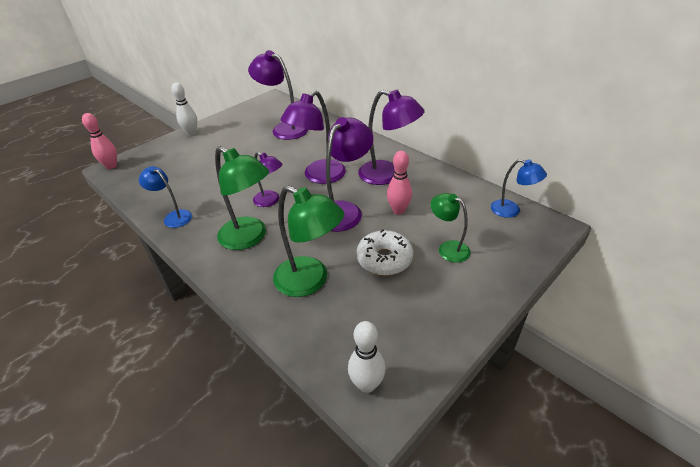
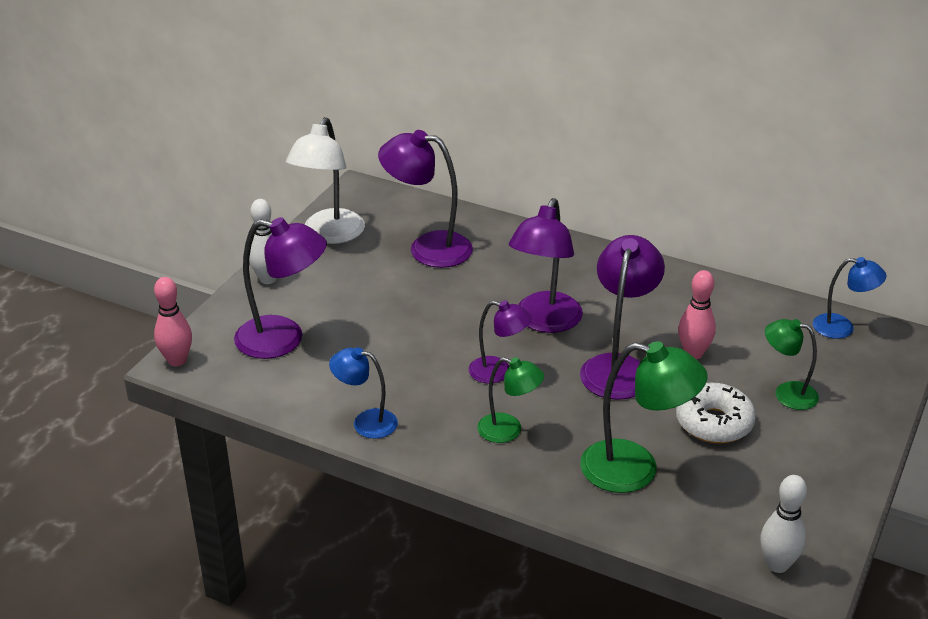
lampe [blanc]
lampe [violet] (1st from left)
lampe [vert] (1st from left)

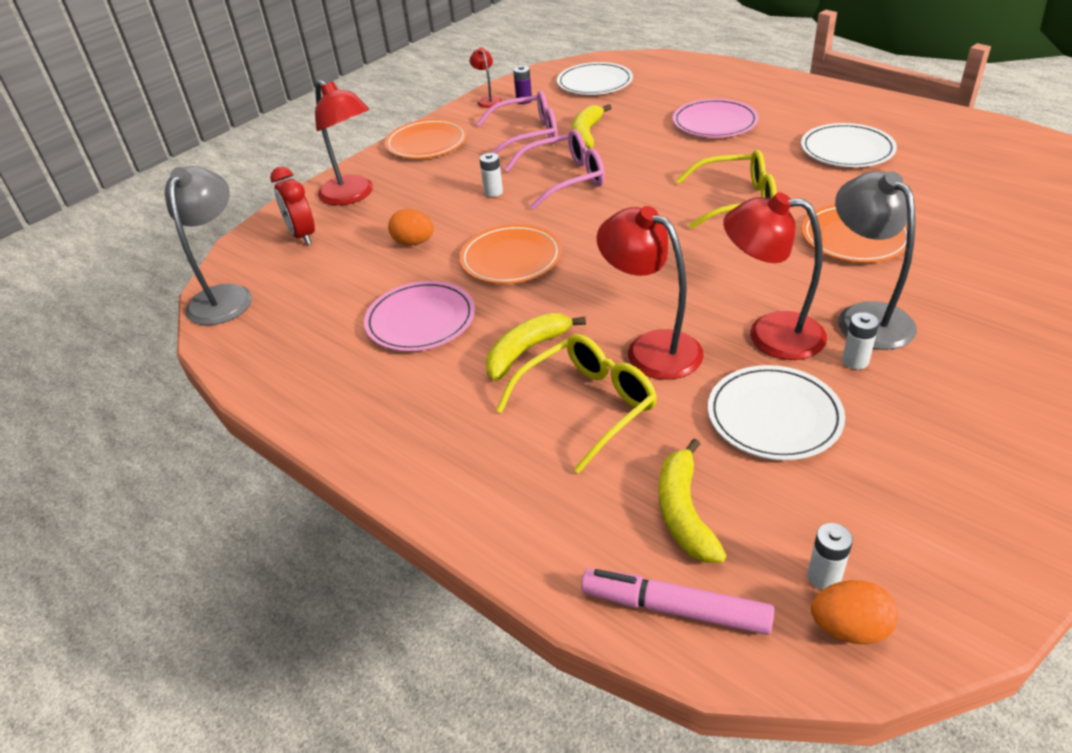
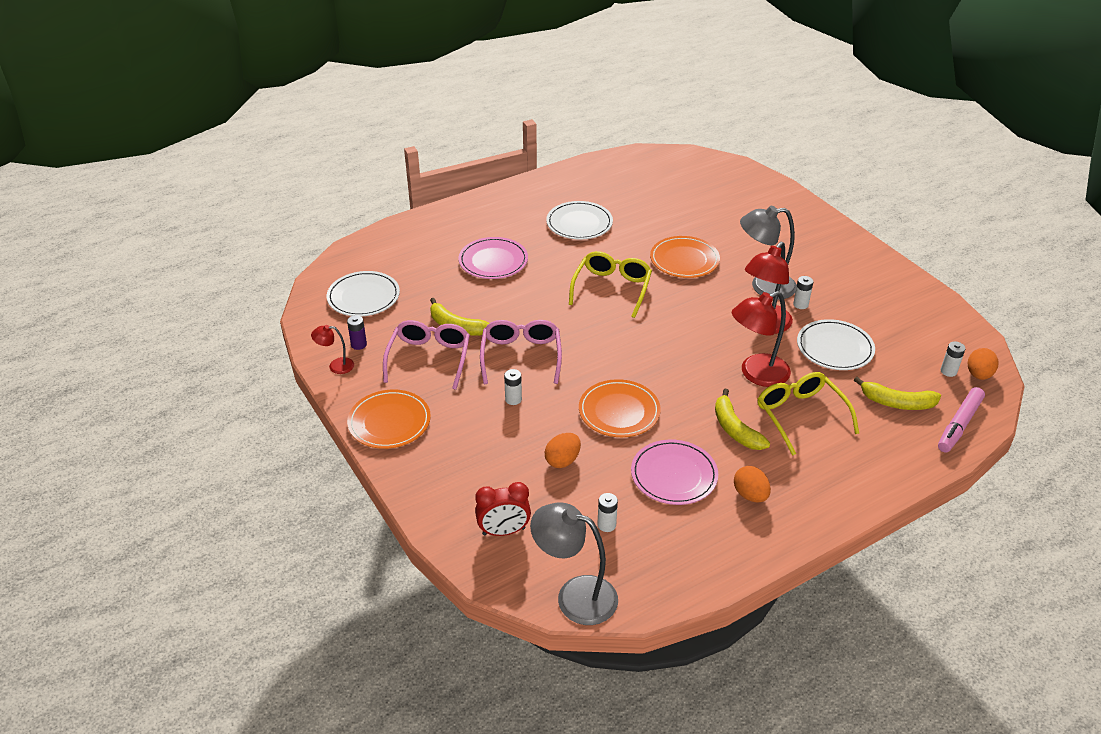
lampe [rouge] (1st from left in the first image)
pile [blanc] (2nd from left)
œuf [orange] (2nd from left)

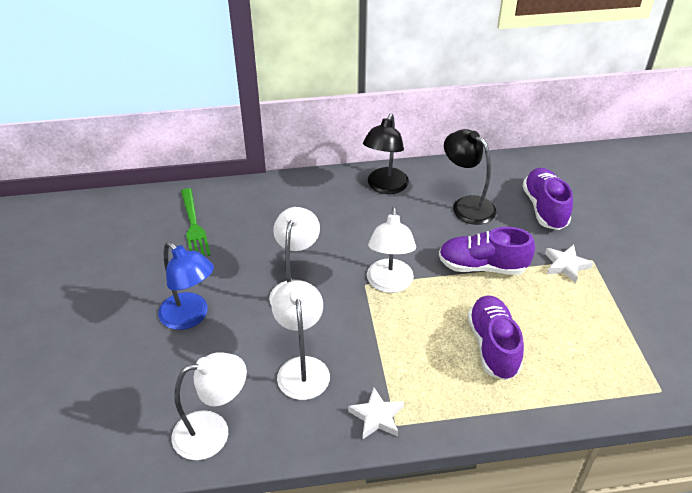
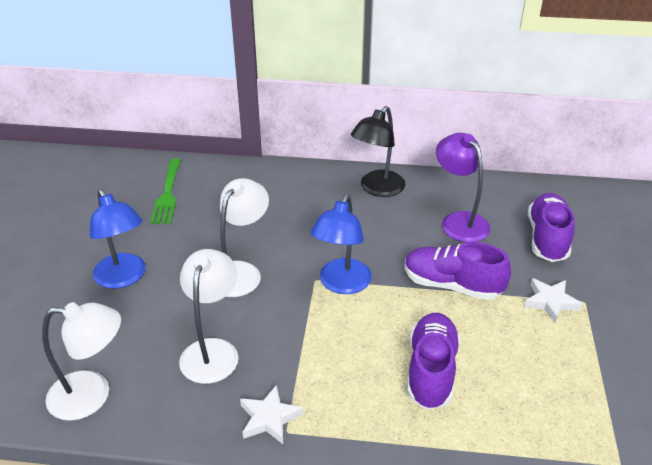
lampe [bleu] (2nd from left)
lampe [violet]

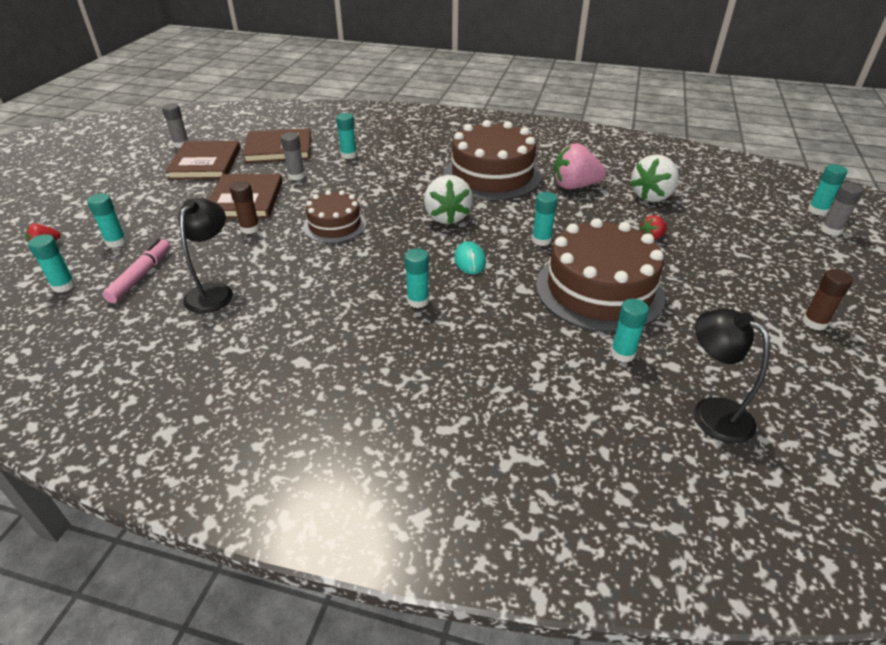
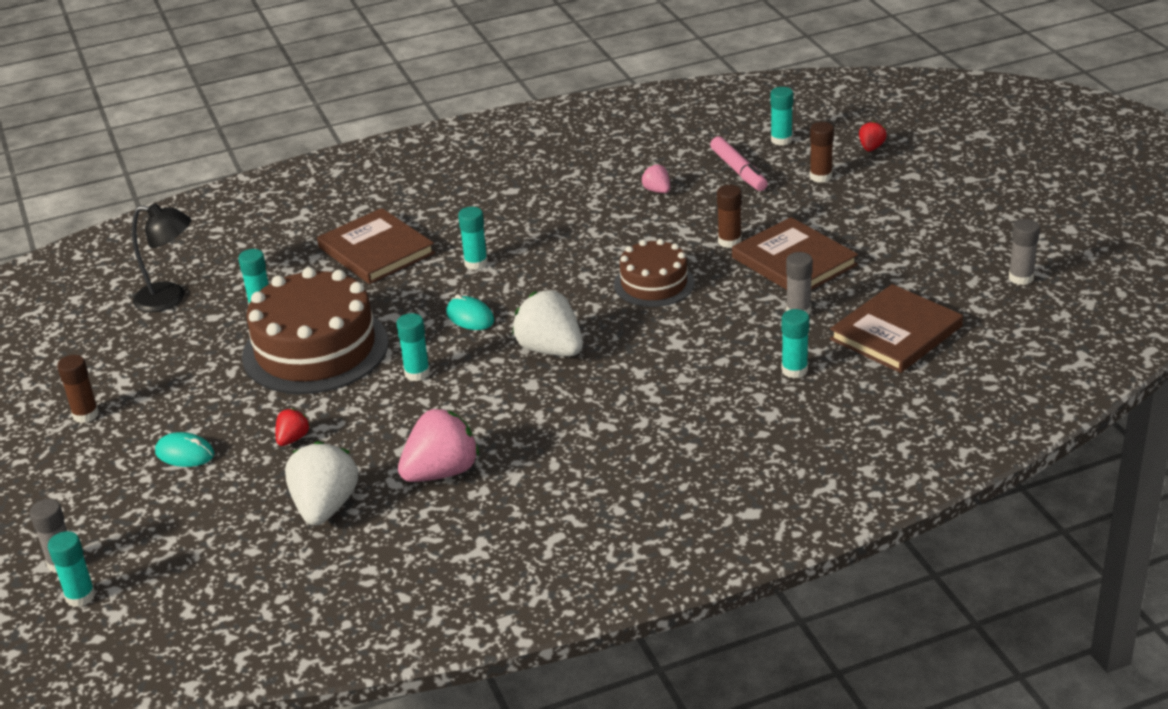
gâteau [marron] (2nd from left in the first image)
souris [turquoise] (1st from left)
livre [marron] (1st from left)
fraise [rose] (2nd from left)
bâton de colle [marron] (3rd from left)

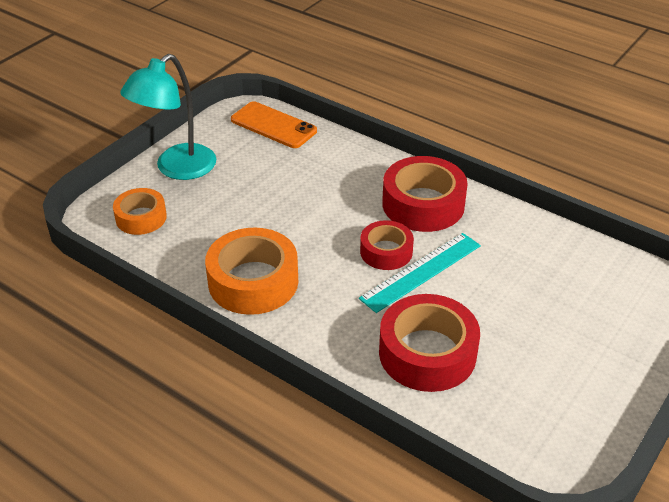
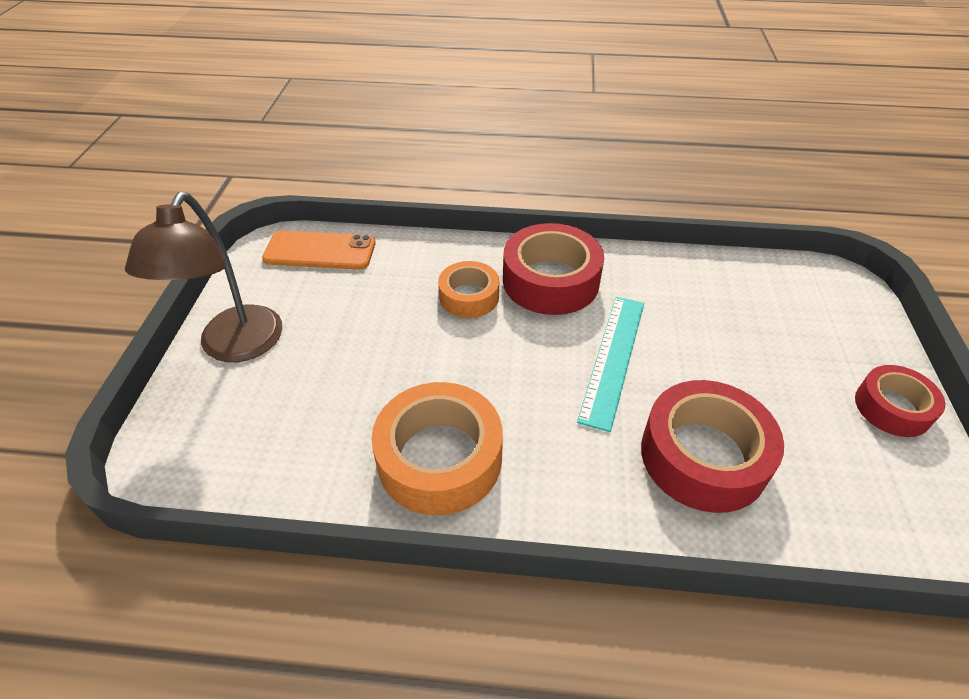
ruban adhésif [orange] (2nd from left)
ruban adhésif [rouge] (3rd from left)
lampe [marron]

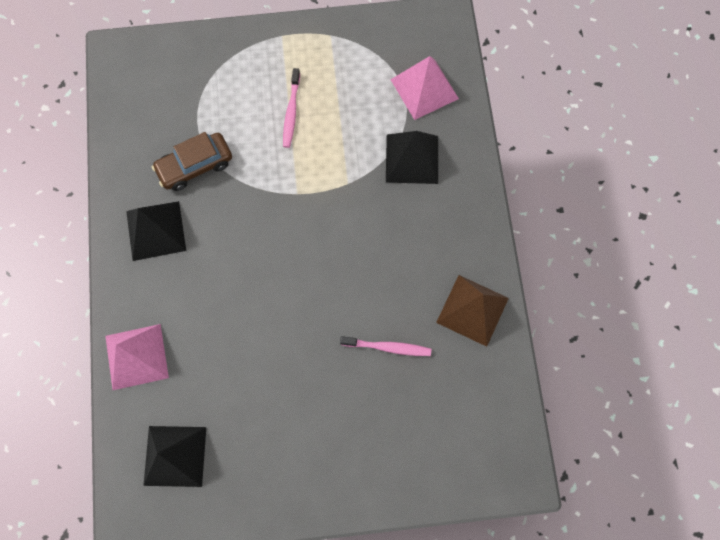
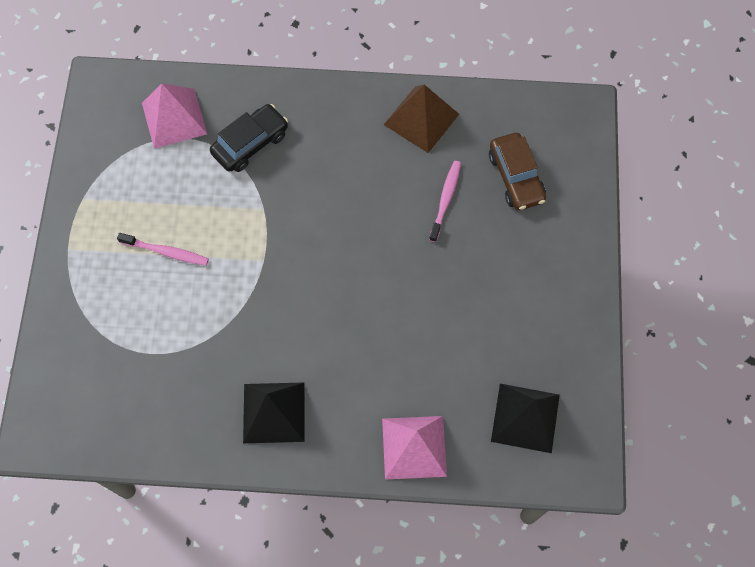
voiture [marron]
voiture [noir]

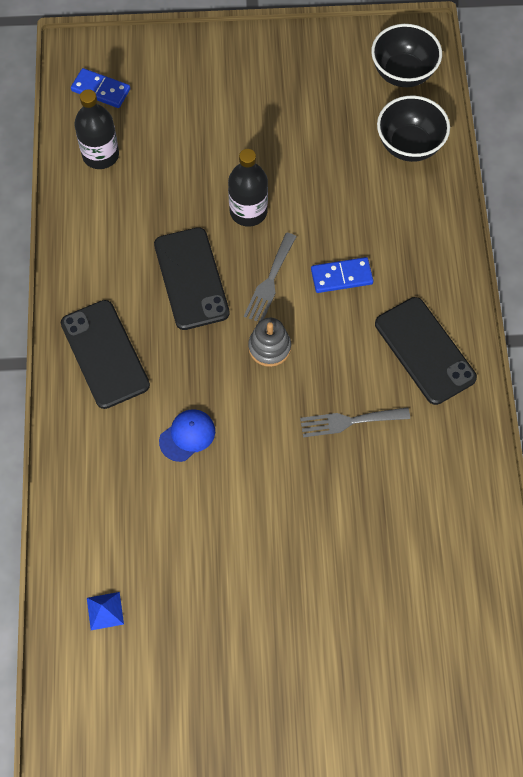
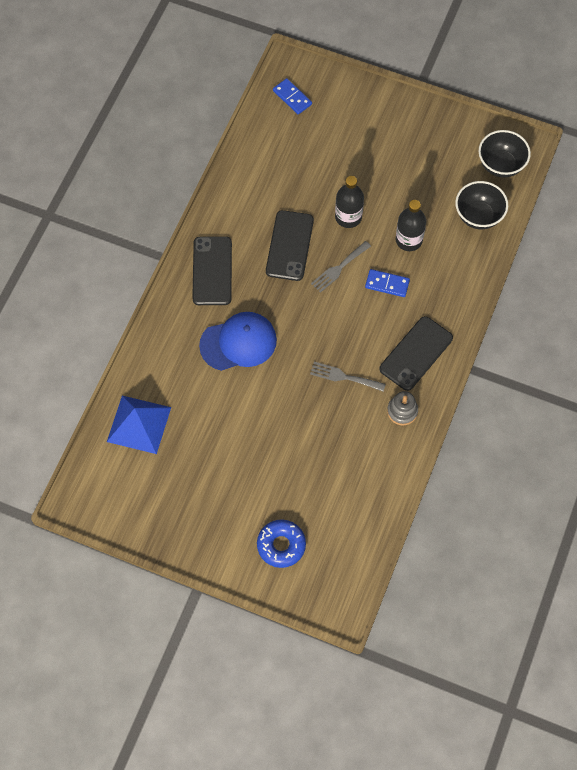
beignet [bleu]
bouteille [noir] (2nd from left)
jouet à empiler [gris]
téléphone [noir] (3rd from left)
pyramide [bleu]
casquette [bleu]

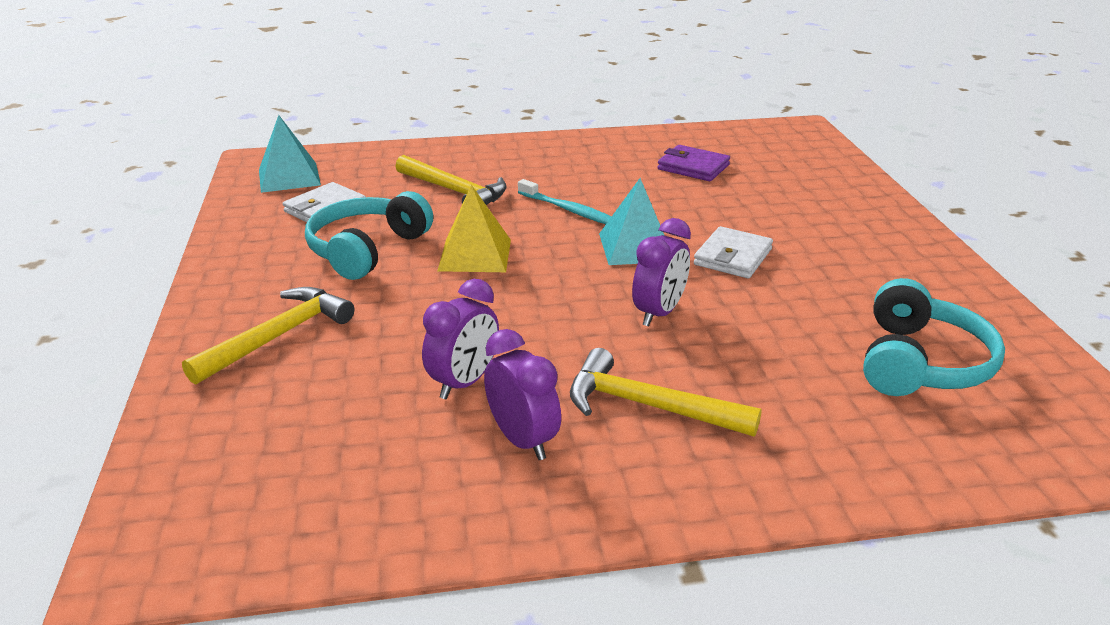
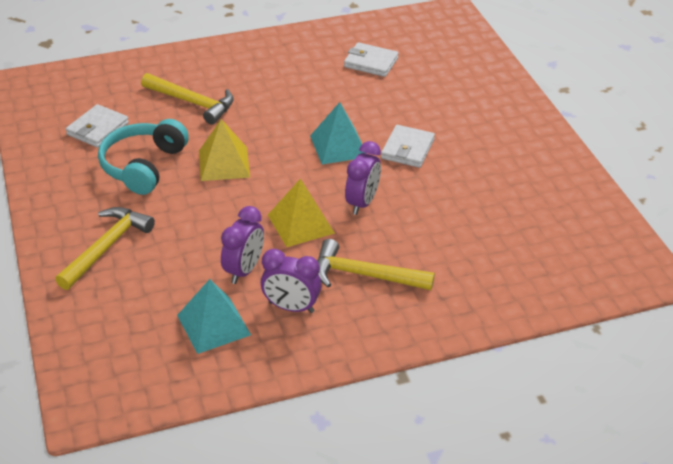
brosse à dents [turquoise]
casque audio [turquoise] (2nd from left in the first image)
pyramide [jaune] (2nd from left)
pyramide [turquoise] (1st from left)
portefeuille [blanc] (2nd from left)
réveil [violet] (2nd from left)

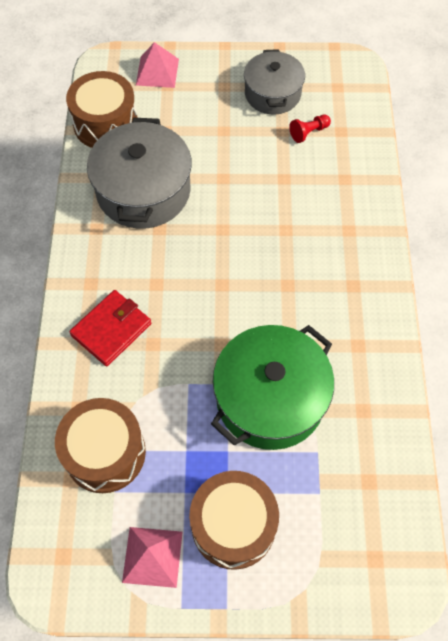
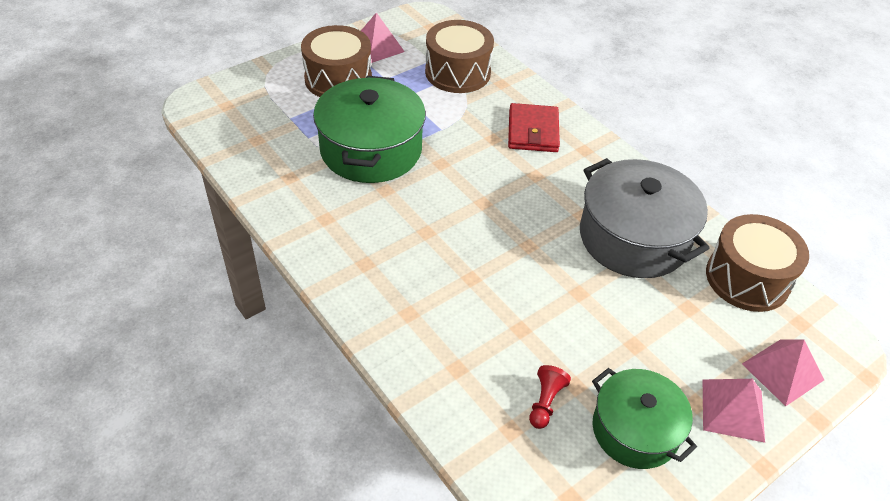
pyramide [rose] (2nd from left)
marmite [vert] (2nd from left)

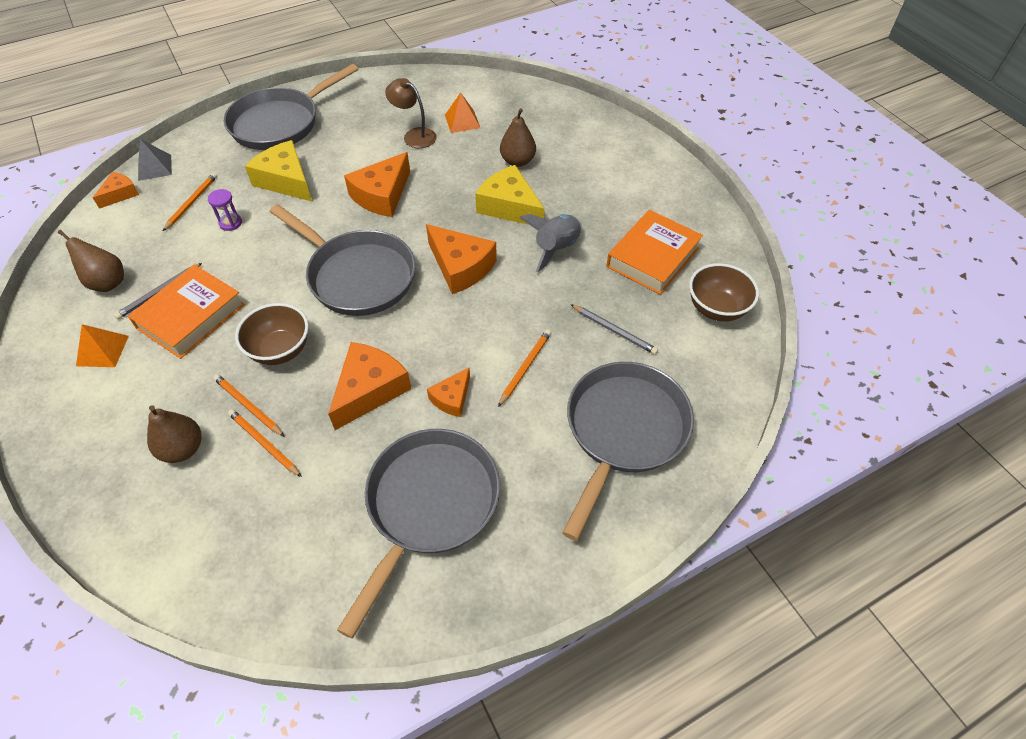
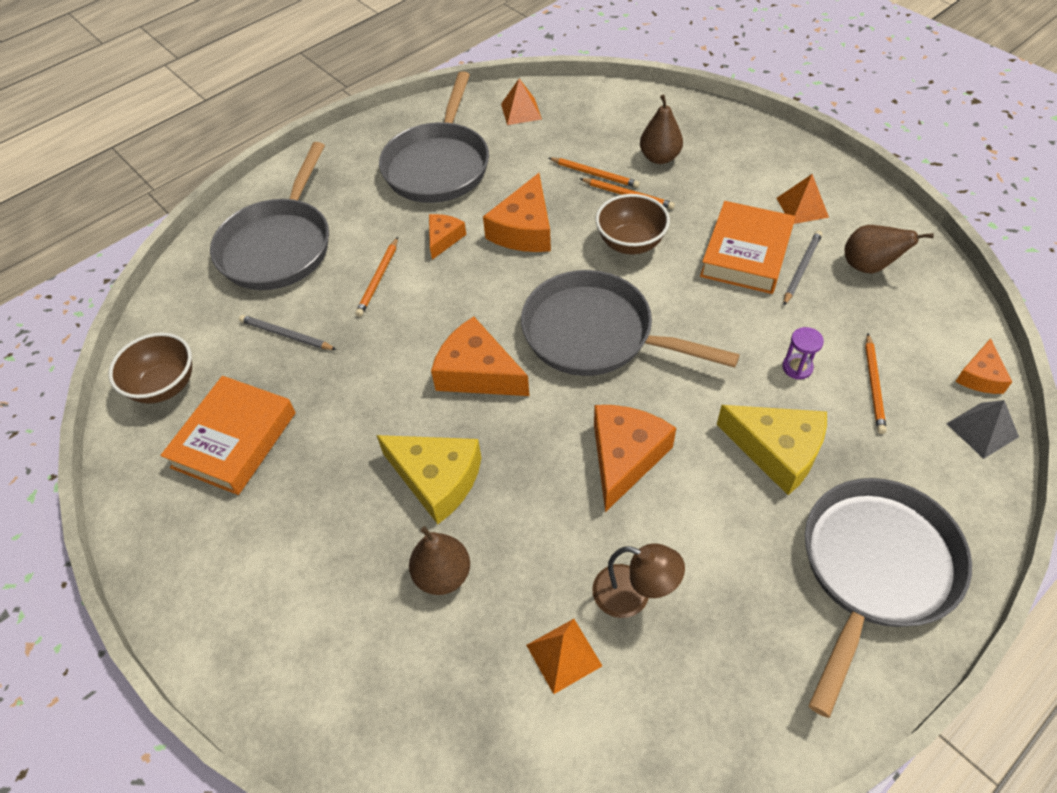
fusée [gris]
pyramide [orange] (1st from left)

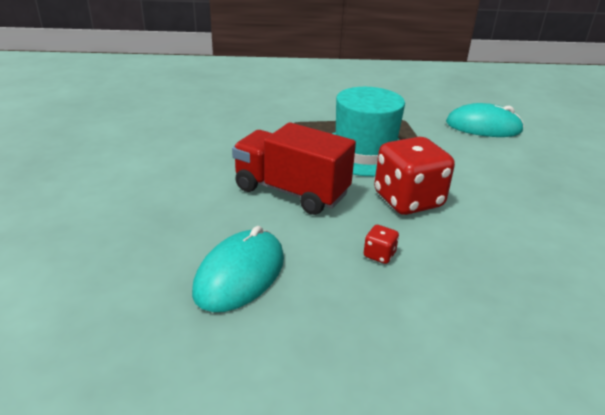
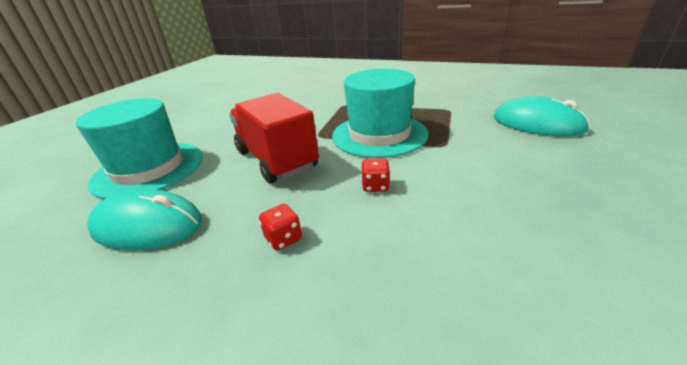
chapeau [turquoise] (1st from left)
souris [turquoise] (1st from left)
dé [rouge] (2nd from left)

